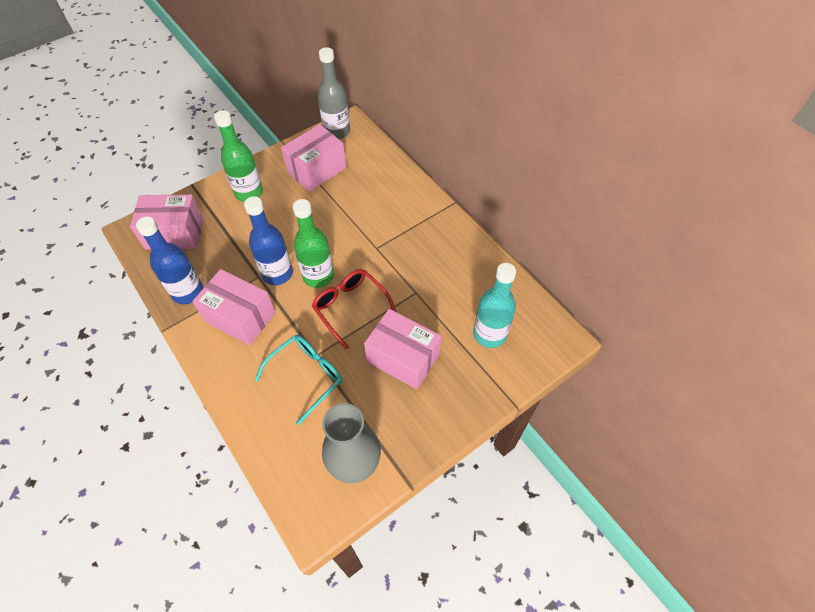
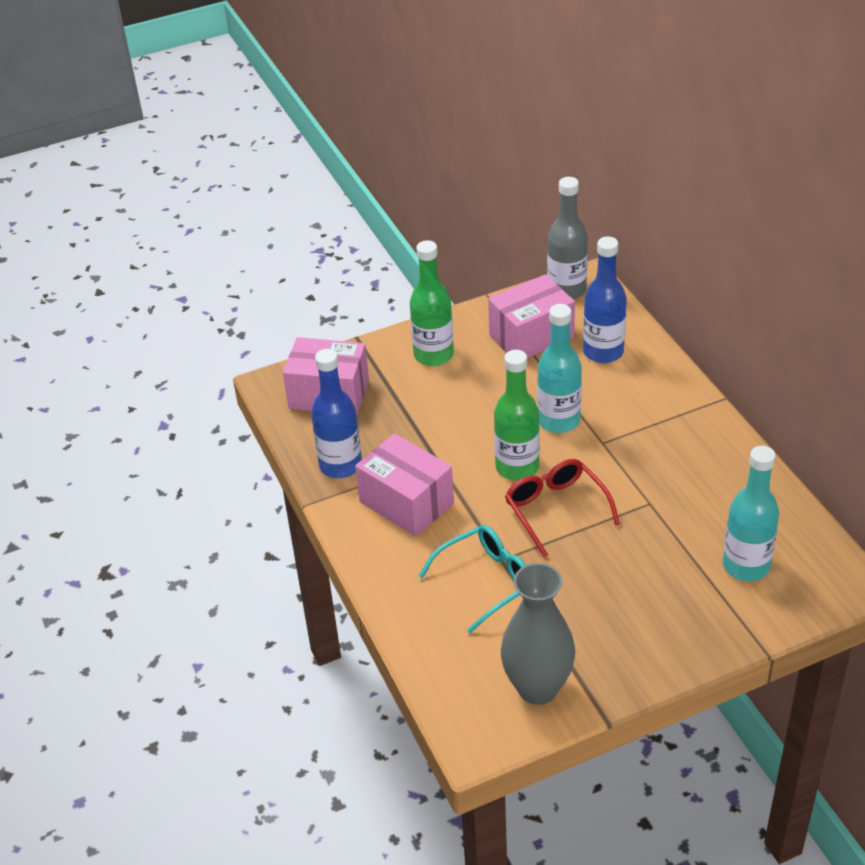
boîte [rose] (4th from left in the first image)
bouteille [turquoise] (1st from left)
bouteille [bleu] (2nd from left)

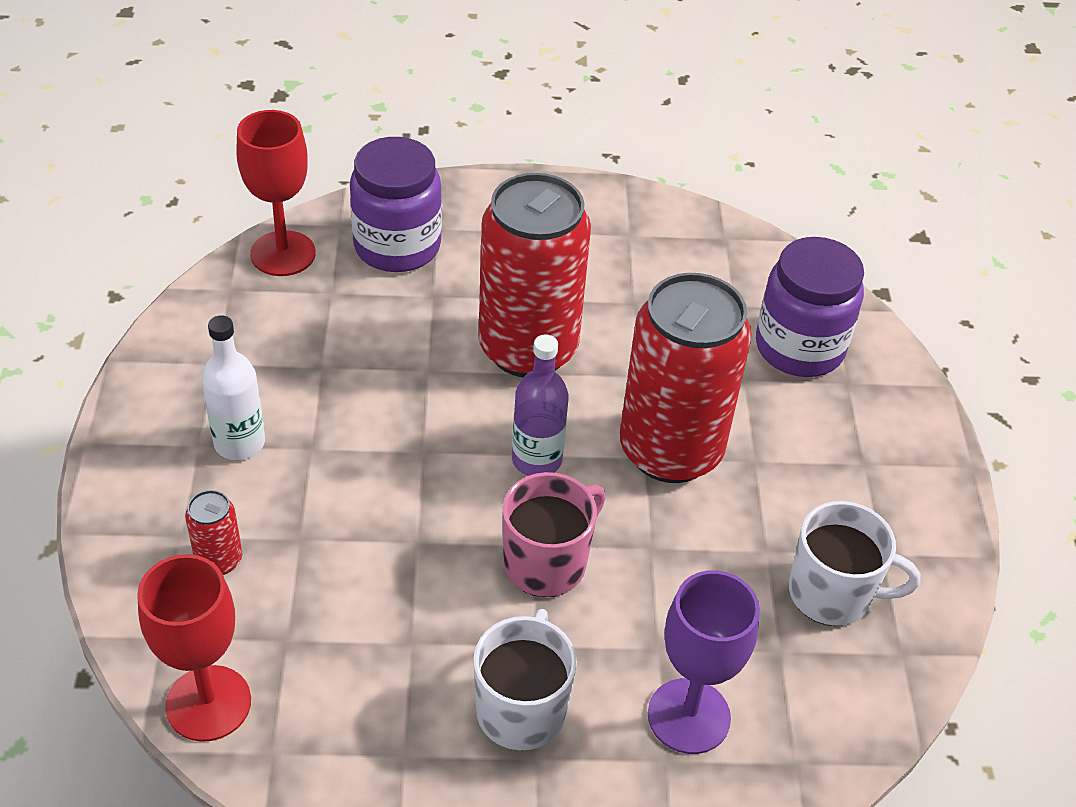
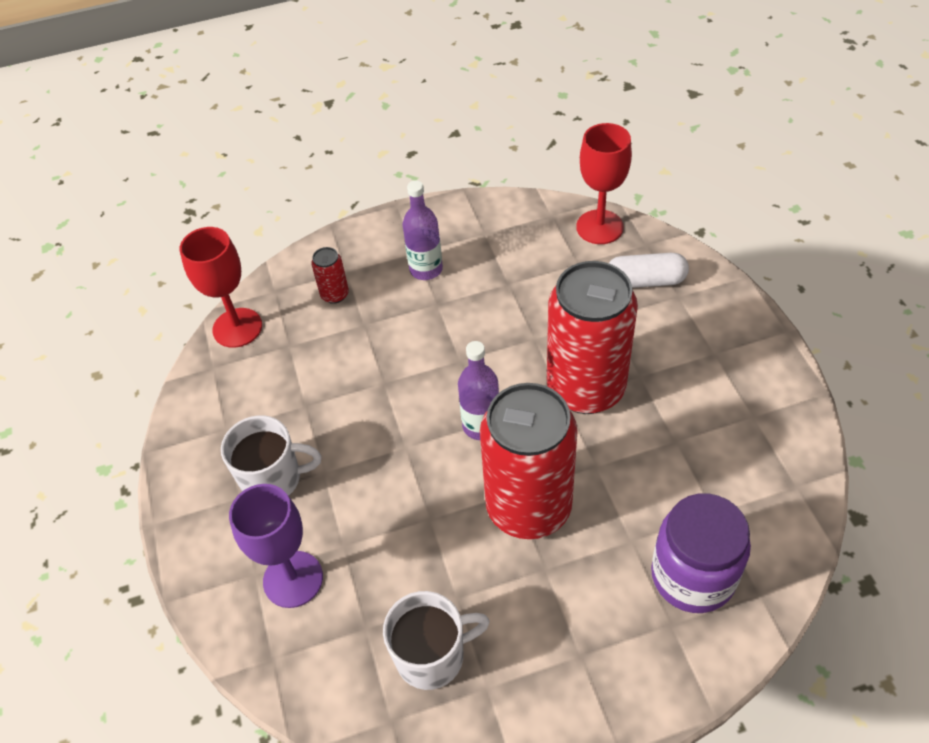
tasse [rose]
gélule [blanc]
bouteille [violet] (1st from left)
tasse [blanc] (2nd from left)

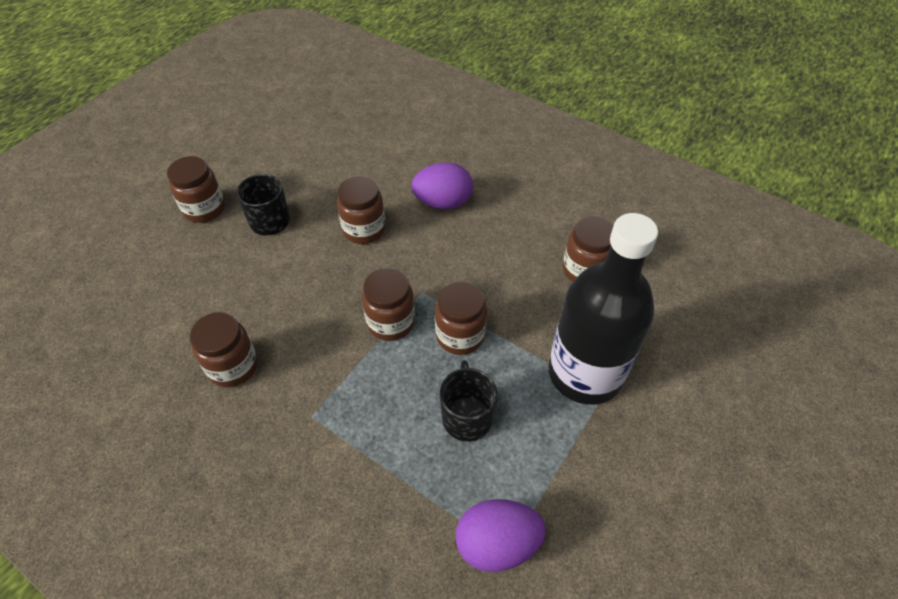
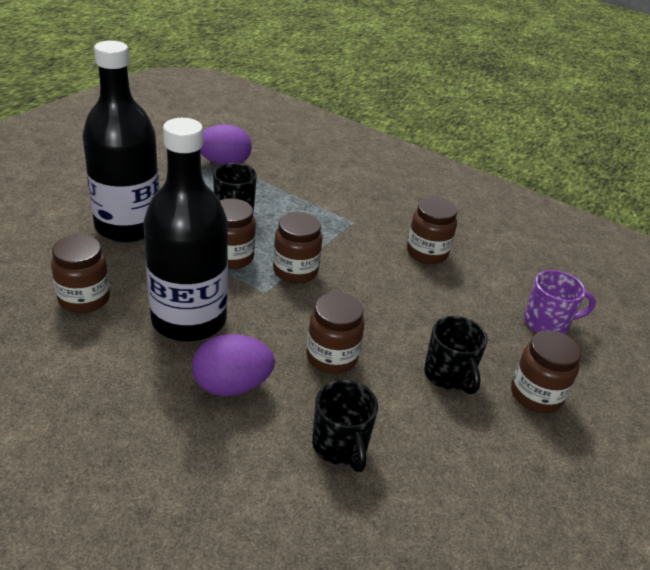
bouteille [noir] (2nd from left)
tasse [noir] (2nd from left)
tasse [violet]

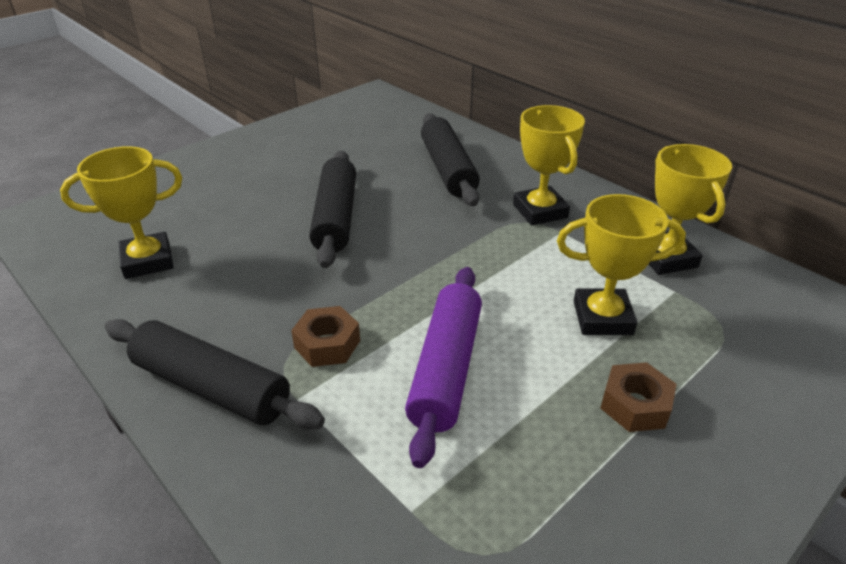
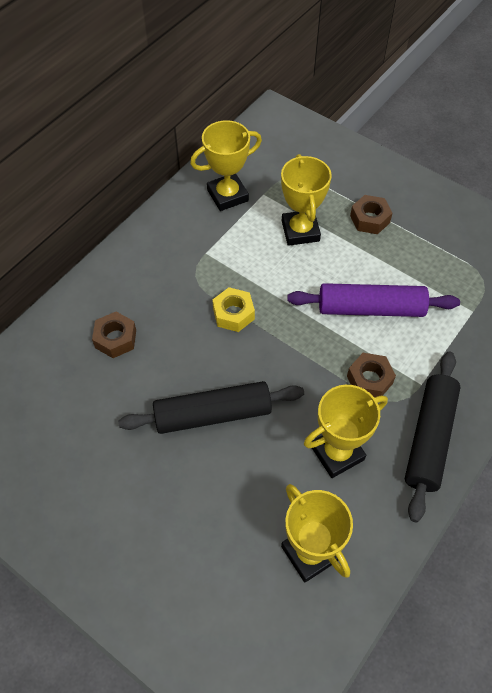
écrou [jaune]
trophée [jaune] (4th from left)
écrou [marron] (1st from left)

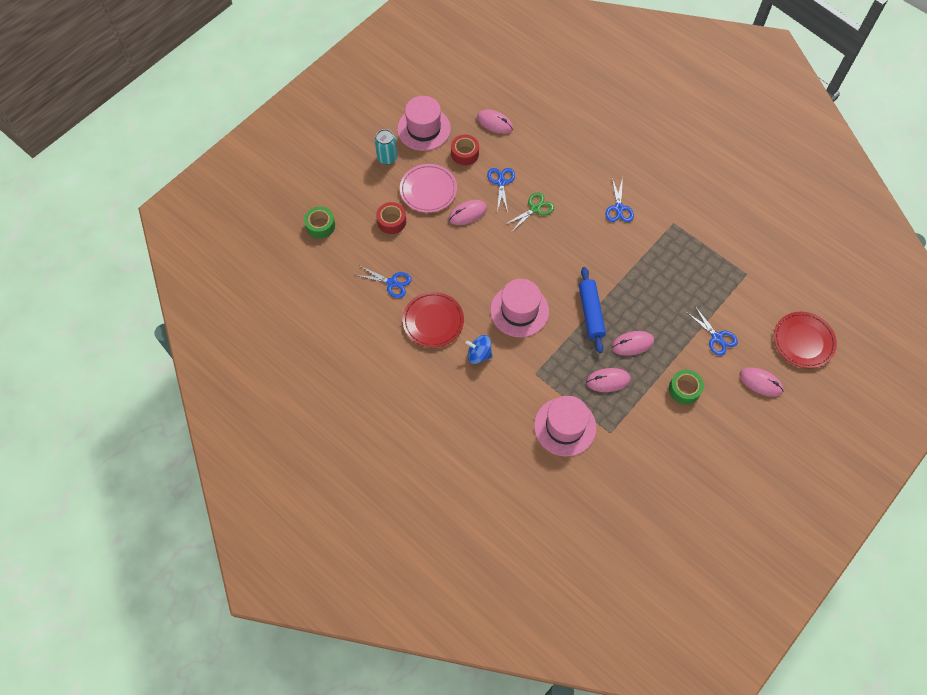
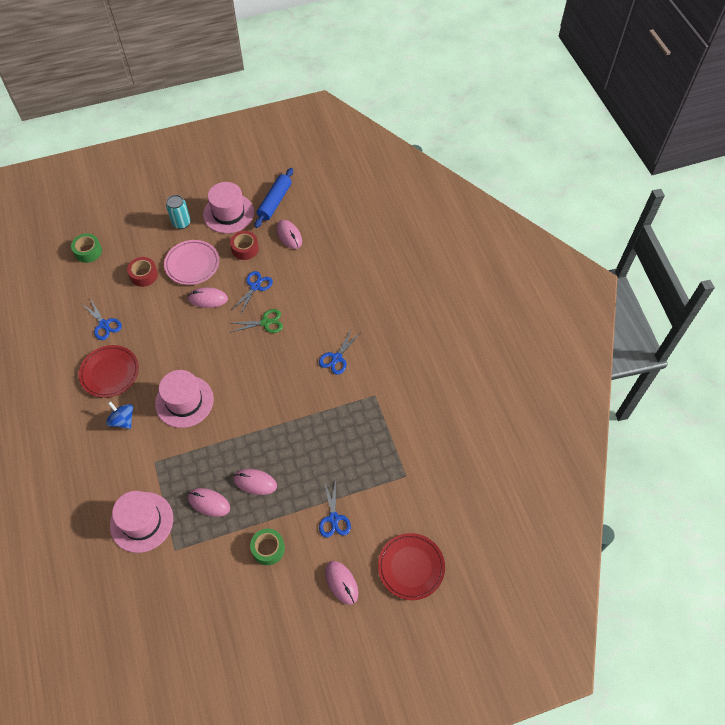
rouleau à pâtisserie [bleu]

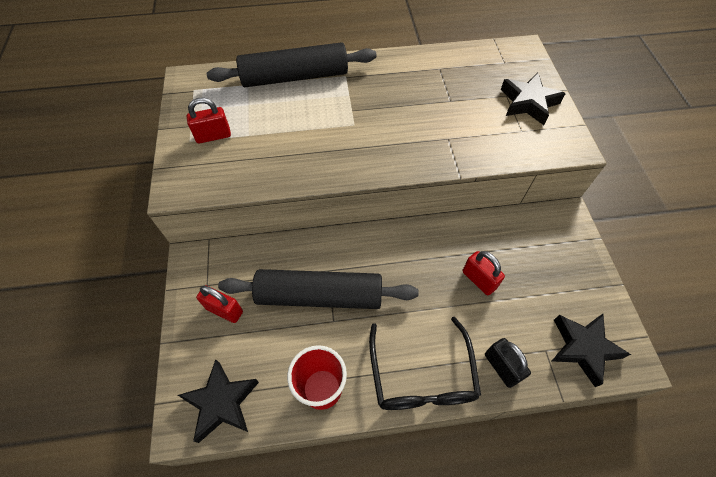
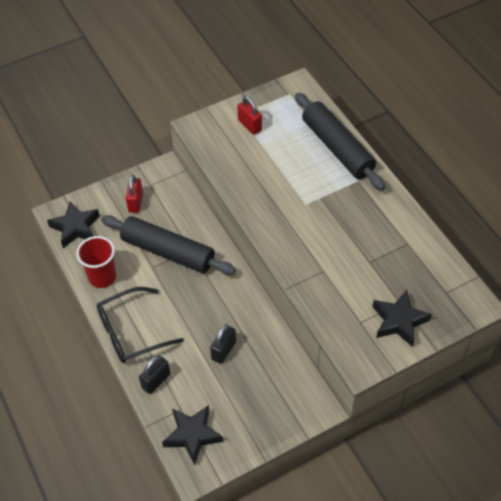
cadenas [noir] (2nd from left)
rouleau à pâtisserie [noir] (1st from left)

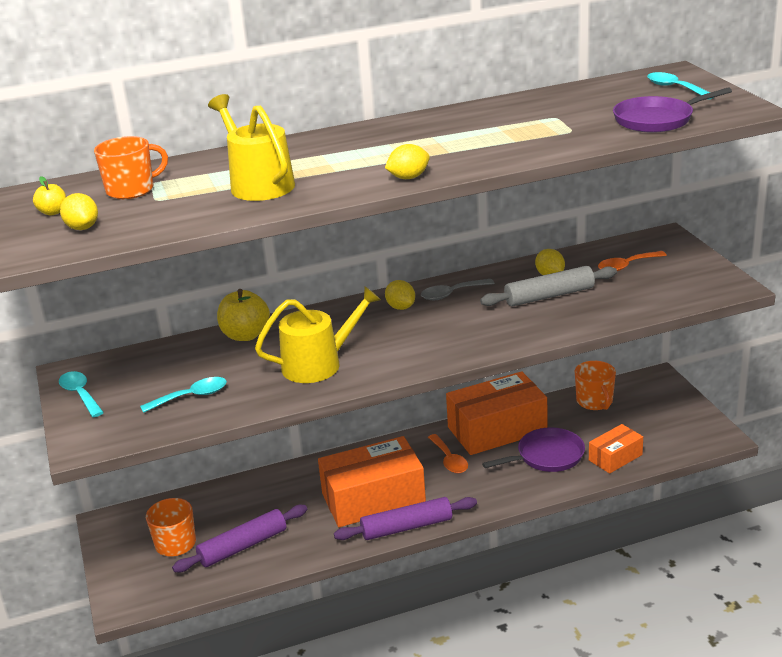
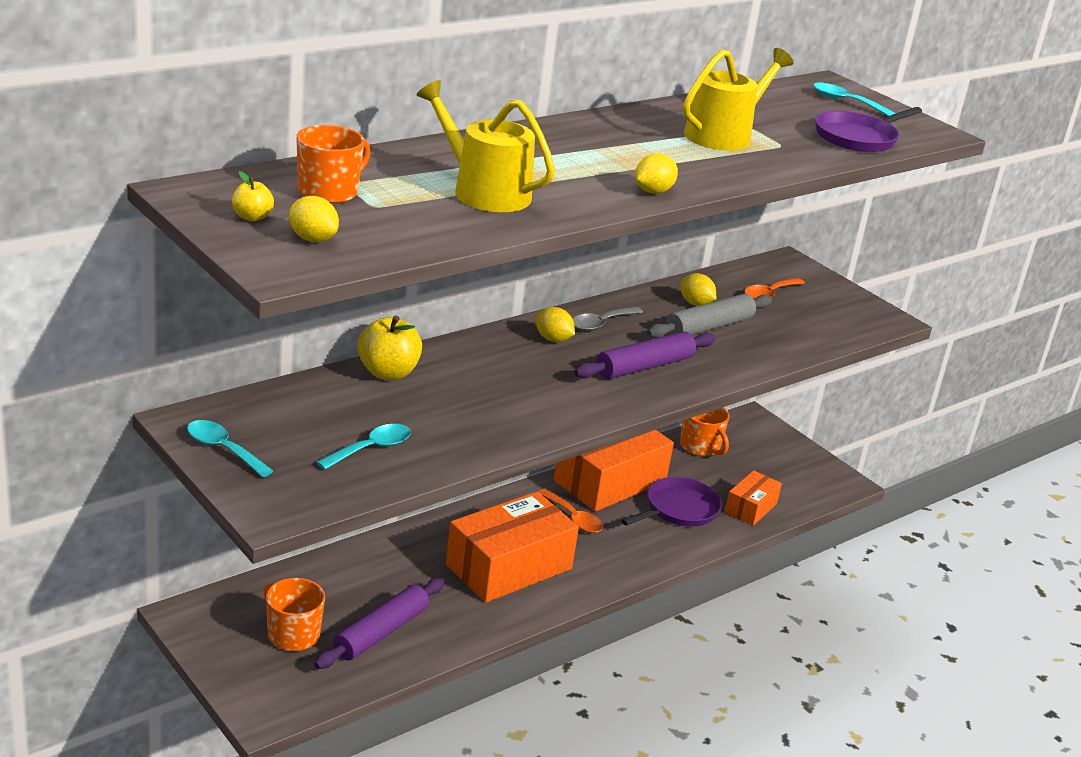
arrosoir [jaune] (2nd from left)
rouleau à pâtisserie [violet] (2nd from left)

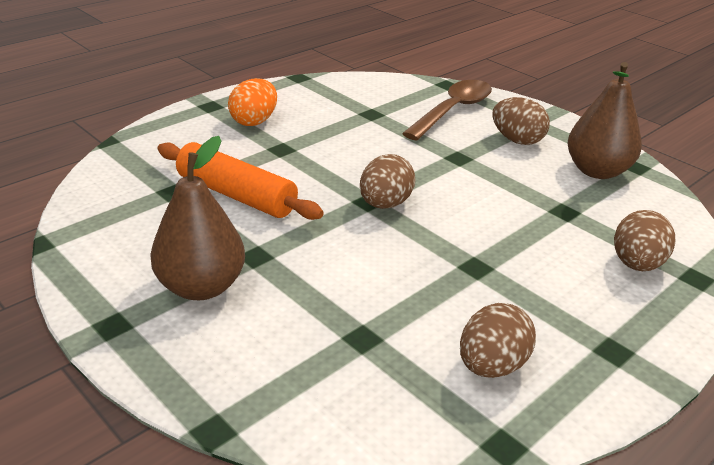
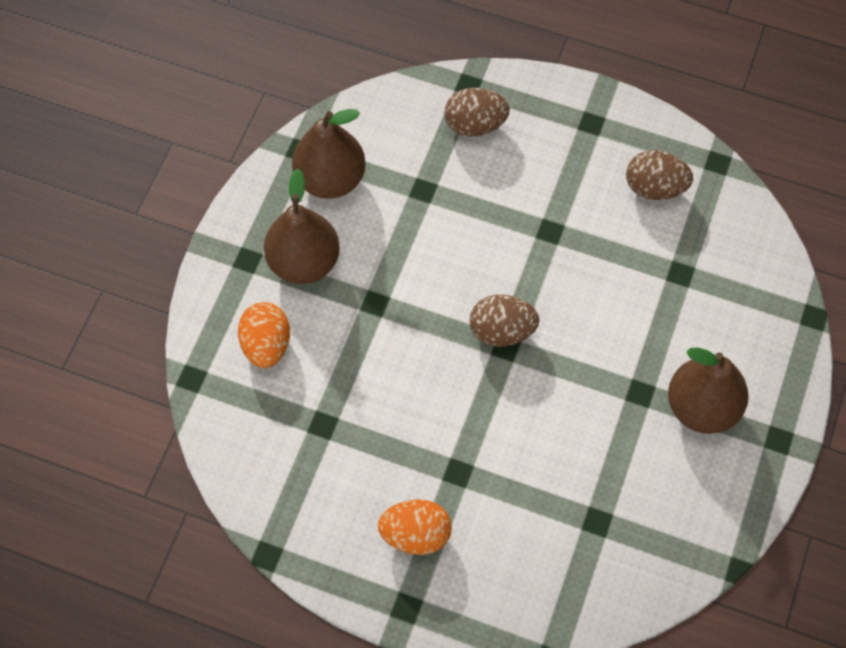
rouleau à pâtisserie [orange]
œuf [orange] (1st from left)
poire [marron] (1st from left)

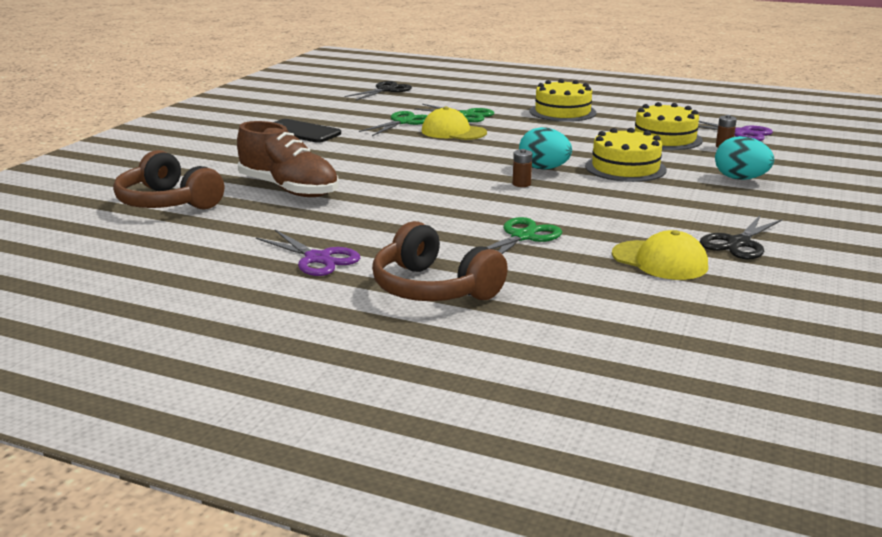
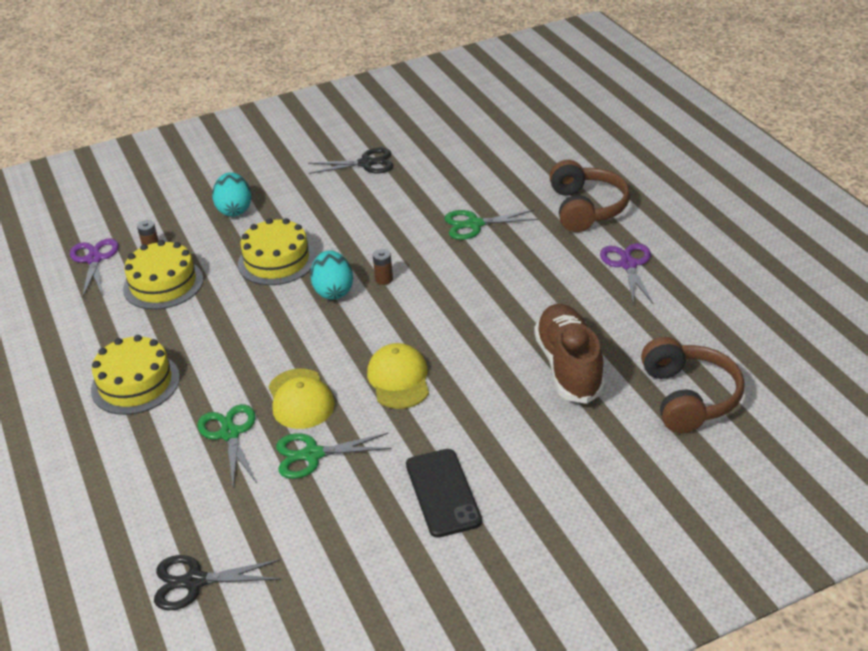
casquette [jaune] (2nd from left)

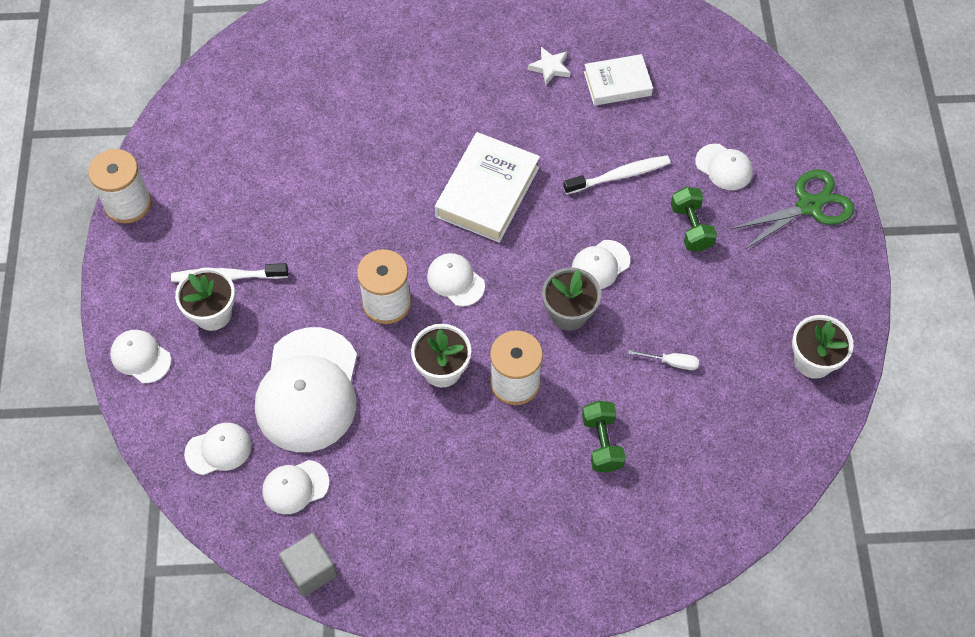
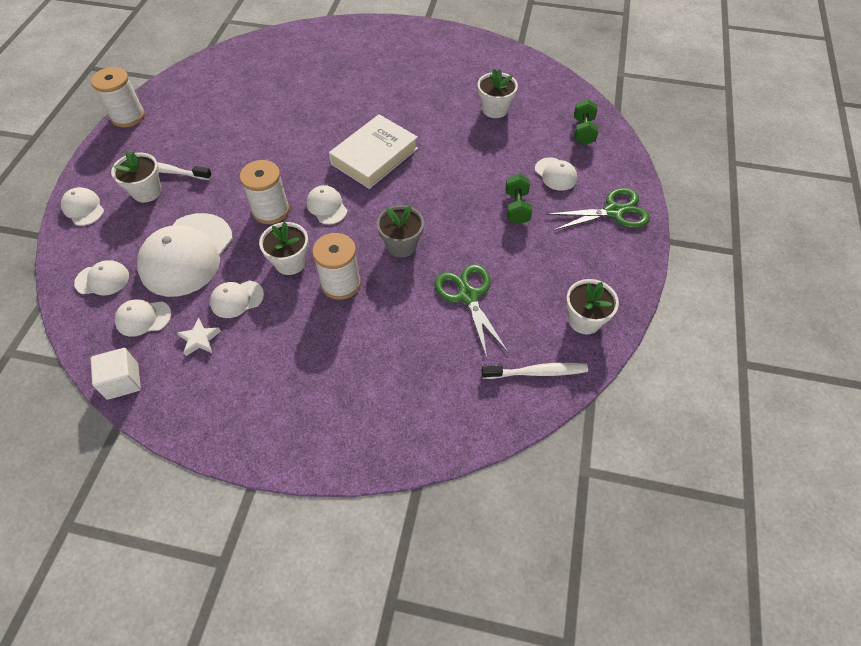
étoile [blanc]
brosse à dents [blanc] (2nd from left)
casquette [blanc] (5th from left)
haltère [vert] (2nd from left)
pot de fleurs [blanc] (3rd from left)
ciseaux [vert] (1st from left)
cube [blanc]

